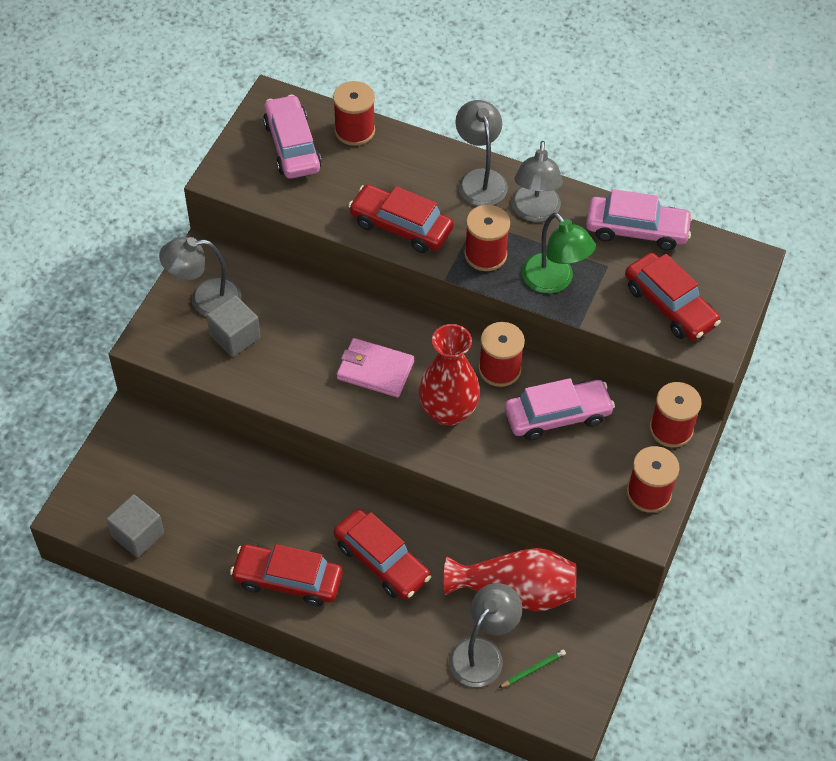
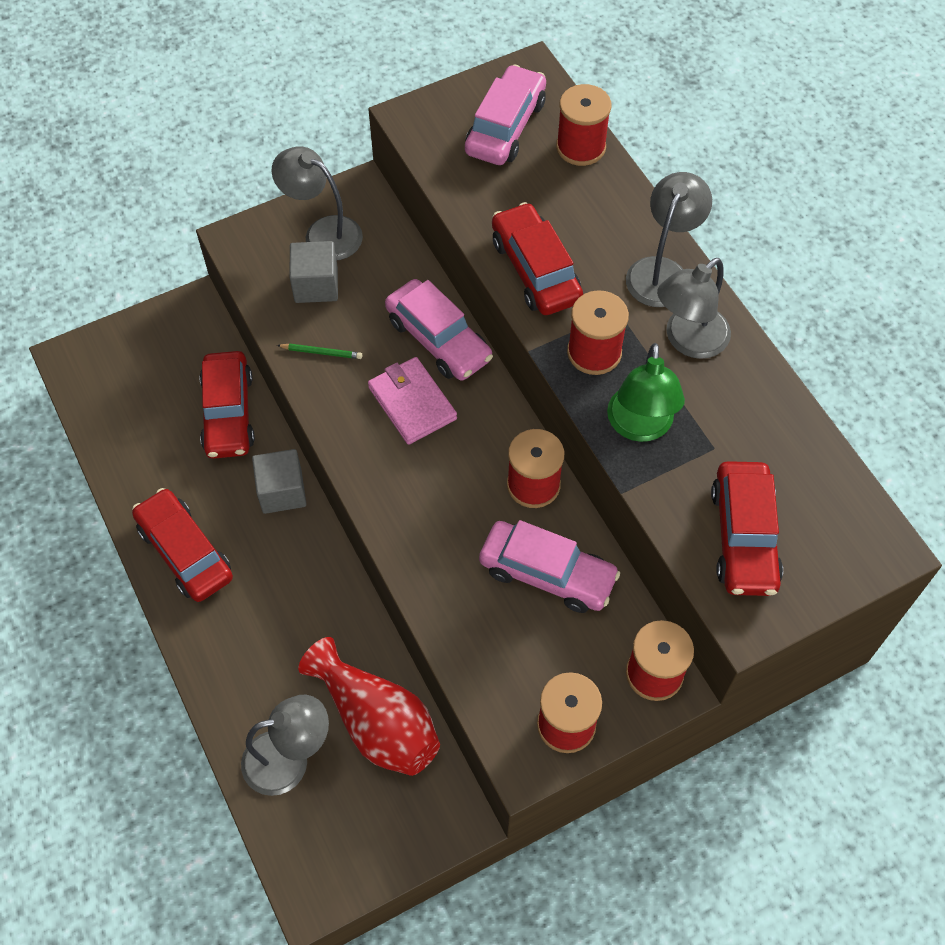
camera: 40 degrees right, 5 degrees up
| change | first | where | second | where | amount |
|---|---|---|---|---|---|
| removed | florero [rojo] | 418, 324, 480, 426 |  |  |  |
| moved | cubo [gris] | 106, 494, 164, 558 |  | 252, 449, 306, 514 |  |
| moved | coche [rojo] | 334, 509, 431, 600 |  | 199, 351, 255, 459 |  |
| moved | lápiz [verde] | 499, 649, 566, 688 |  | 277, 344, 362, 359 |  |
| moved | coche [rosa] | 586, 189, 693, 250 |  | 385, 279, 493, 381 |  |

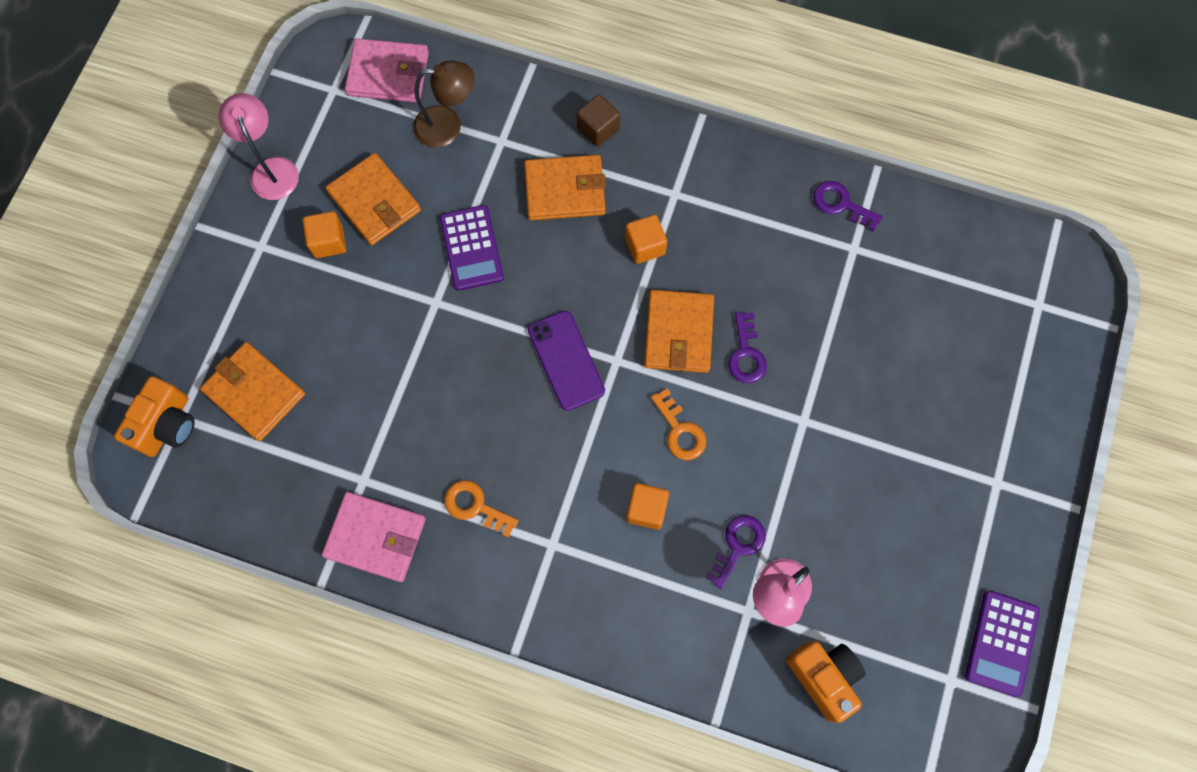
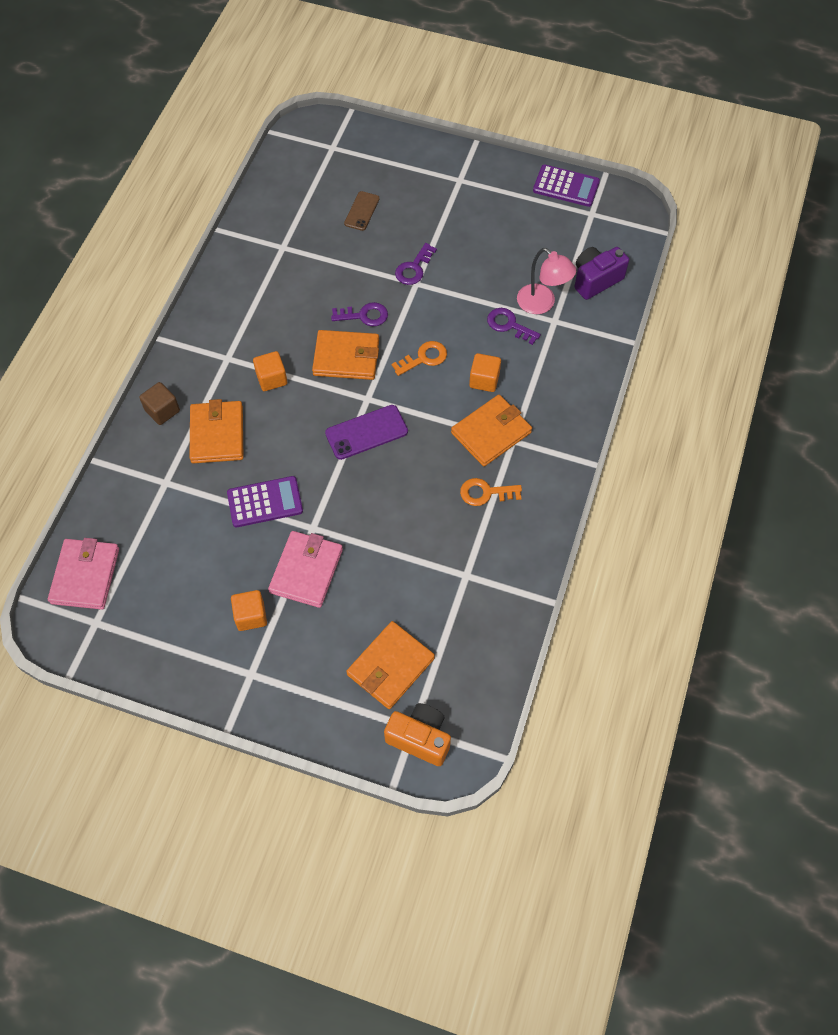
camera: 90 degrees left, 10 degrees down
| change | first | where | second | where | amount |
|---|---|---|---|---|---|
| removed | lámpara [rosa] | 219, 93, 299, 200 |  |  |  |
| removed | lámpara [marrón] | 413, 61, 474, 148 |  |  |  |
| added |  |  | móvil [marrón] | 344, 191, 380, 231 |  |
| moved | cartera [rosa] | 322, 492, 426, 582 |  | 268, 531, 343, 608 |  |
| moved | cartera [naranja] | 326, 153, 421, 245 |  | 451, 395, 532, 467 |  |
| moved | llave [morado] | 813, 181, 883, 231 |  | 395, 243, 437, 285 |  |
| recoloured | cámara [naranja] | 786, 641, 866, 723 | cámara [morado] | 574, 247, 629, 300 |  |
| turned | llave [naranja] | 444, 480, 519, 537 |  | 460, 478, 522, 506 | 60 degrees clockwise |

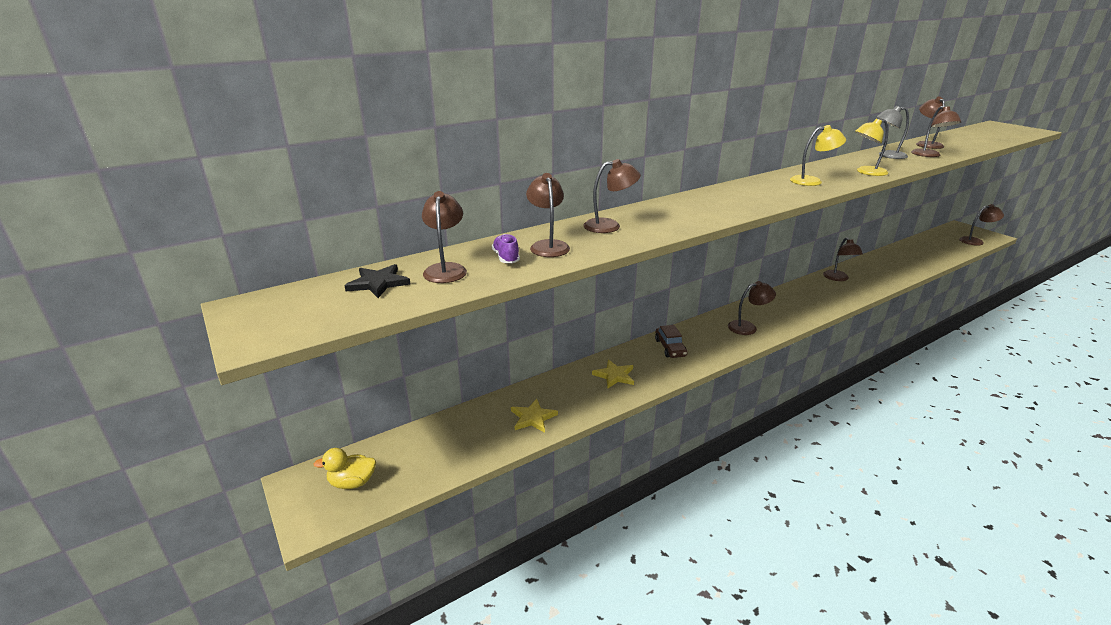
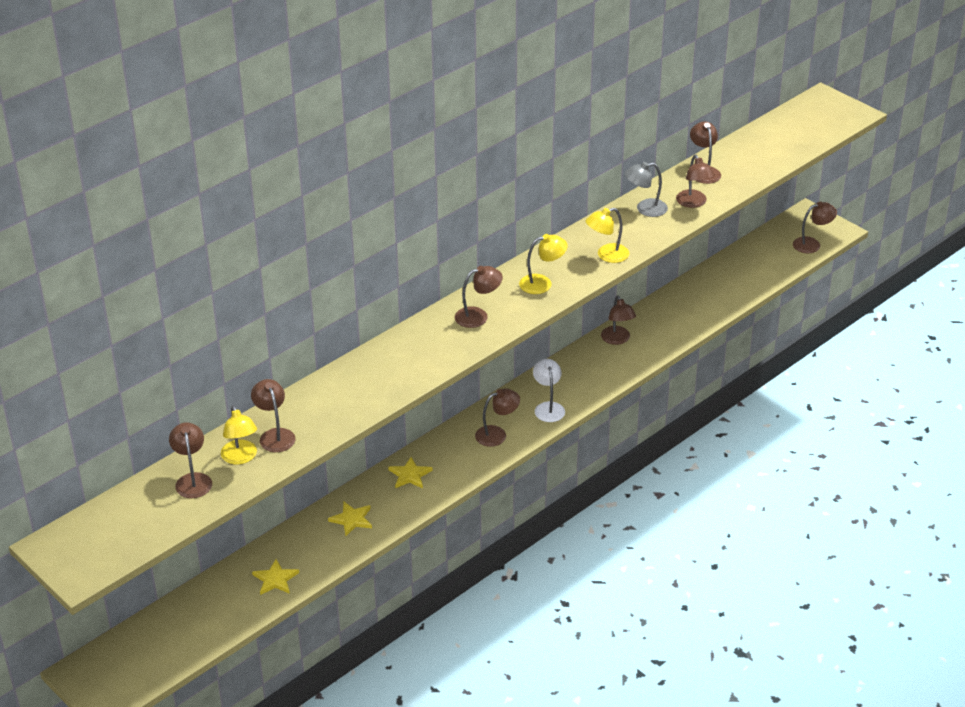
camera: 10 degrees left, 10 degrees up
| change | first | where | second | where | amount |
|---|---|---|---|---|---|
| removed | pato [amarillo] | 314, 448, 376, 489 |  |  |  |
| removed | estrella [negro] | 345, 264, 411, 298 |  |  |  |
| added |  |  | lámpara [blanco] | 533, 359, 565, 422 |  |
| moved | lámpara [marrón] | 583, 159, 641, 233 |  | 455, 266, 503, 328 |  |
| replaced | zapato [morado] | 492, 234, 520, 263 | lámpara [amarillo] | 221, 405, 257, 465 |  |
| replaced | coche [marrón] | 655, 325, 688, 358 | estrella [amarillo] | 388, 457, 432, 488 |  |

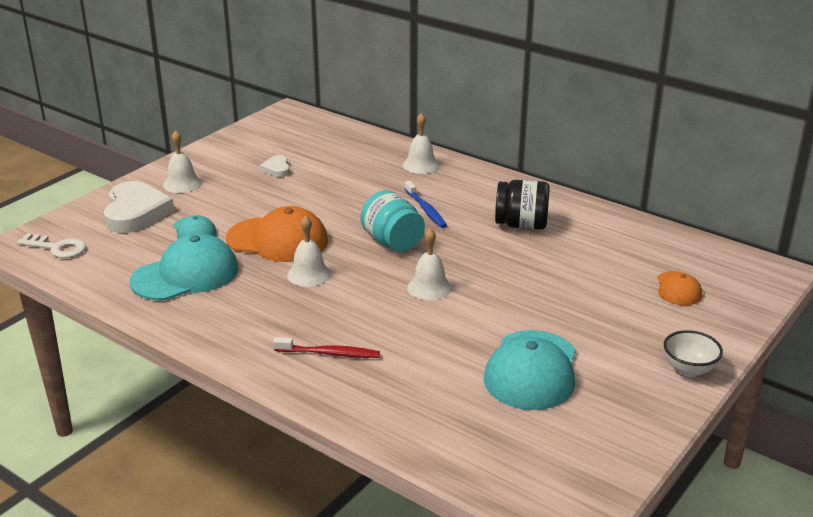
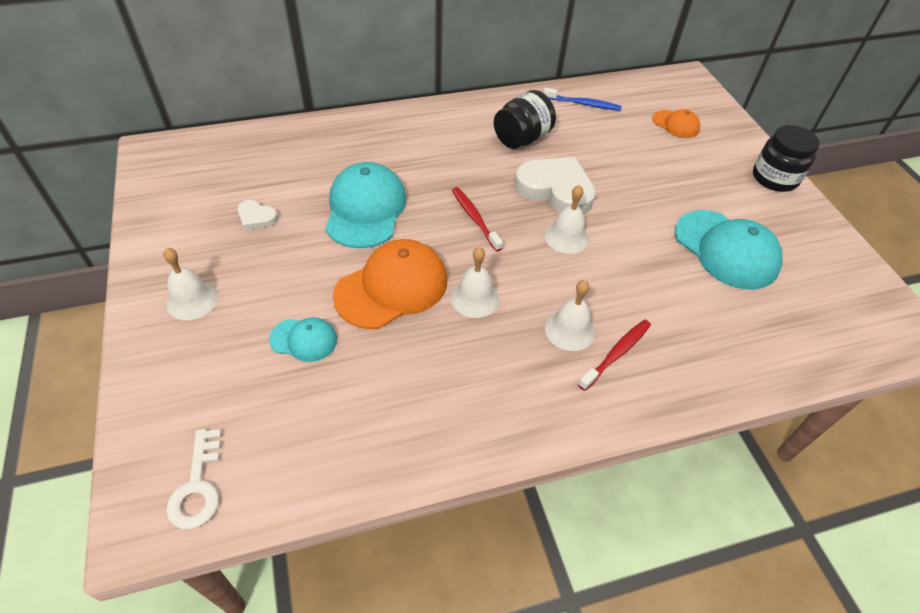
camera: 55 degrees left, 20 degrees up
| change | first | where | second | where | amount |
|---|---|---|---|---|---|
| moved | corazón [blanco] | 104, 181, 174, 233 |  | 515, 157, 596, 214 |  |
| moved | gorra [turquesa] | 130, 233, 238, 301 |  | 325, 162, 406, 248 |  |
| moved | campana [blanco] | 403, 113, 439, 174 |  | 545, 280, 595, 351 |  |
| moved | cepillo de dientes [azul] | 405, 181, 447, 228 |  | 543, 88, 622, 111 |  |
| replaced | tarro [turquesa] | 360, 190, 425, 252 | cepillo de dientes [rojo] | 452, 187, 503, 252 |  |
| replaced | cuenco [blanco] | 664, 330, 723, 377 | tarro [negro] | 753, 125, 820, 192 |  |
| turned | llave [blanco] | 17, 233, 86, 258 |  | 166, 429, 222, 529 | 120 degrees clockwise |

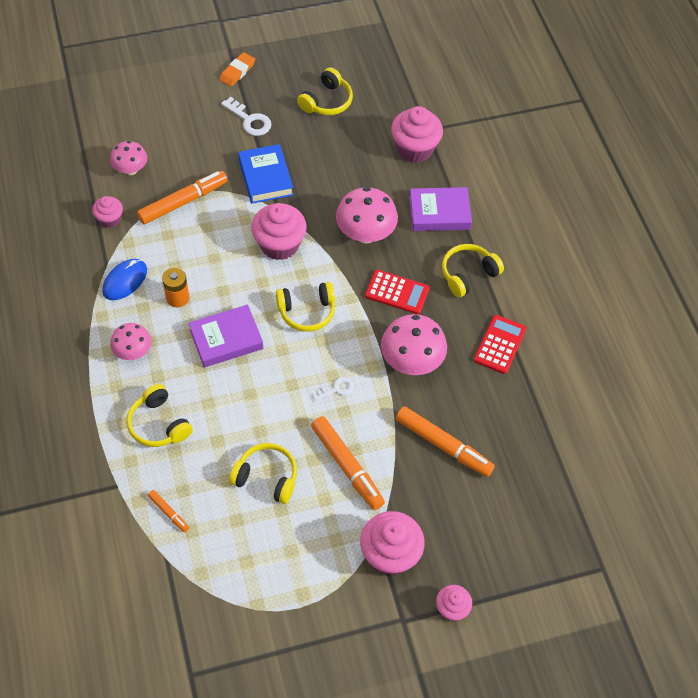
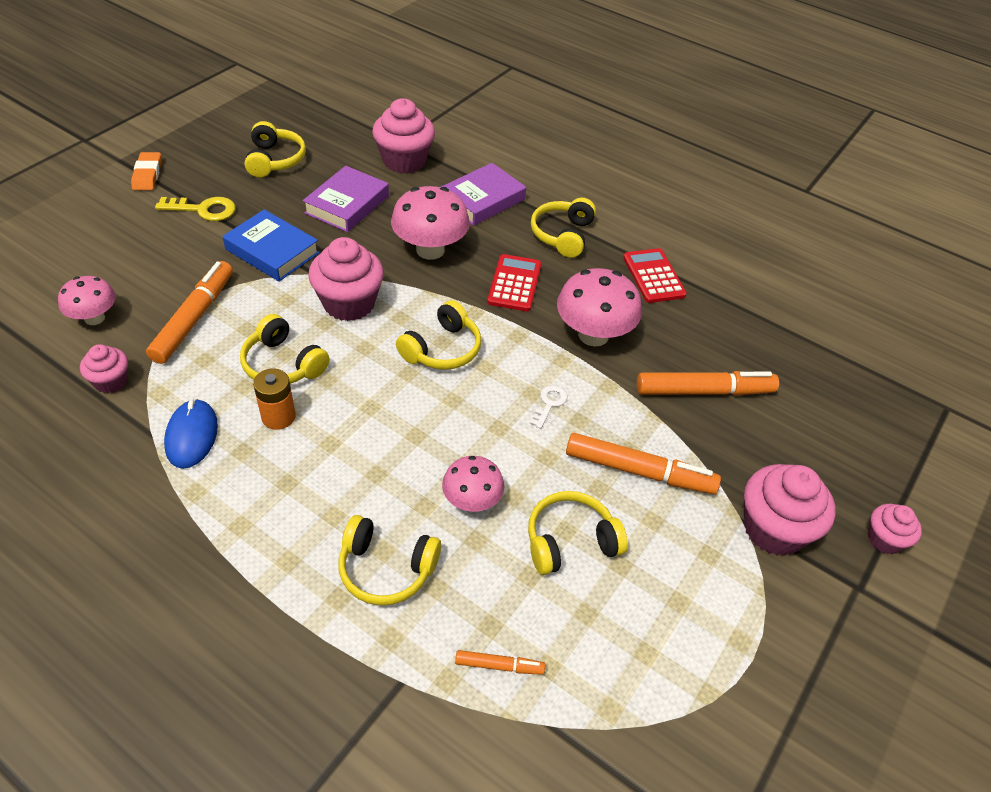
camera: 40 degrees left, 10 degrees down
| change | first | where | second | where | amount |
|---|---|---|---|---|---|
| added |  |  | auriculares [amarillo] | 240, 314, 329, 384 |  |
| moved | seta [rosa] | 110, 323, 152, 360 |  | 442, 456, 504, 512 |  |
| moved | libro [morado] | 189, 304, 263, 367 |  | 303, 166, 389, 232 |  |
| recoloured | llave [blanco] | 221, 97, 272, 136 | llave [amarillo] | 155, 197, 236, 221 |  |
| turned | calculadora [rojo] | 365, 270, 430, 314 |  | 487, 254, 541, 312 | 60 degrees counterclockwise |

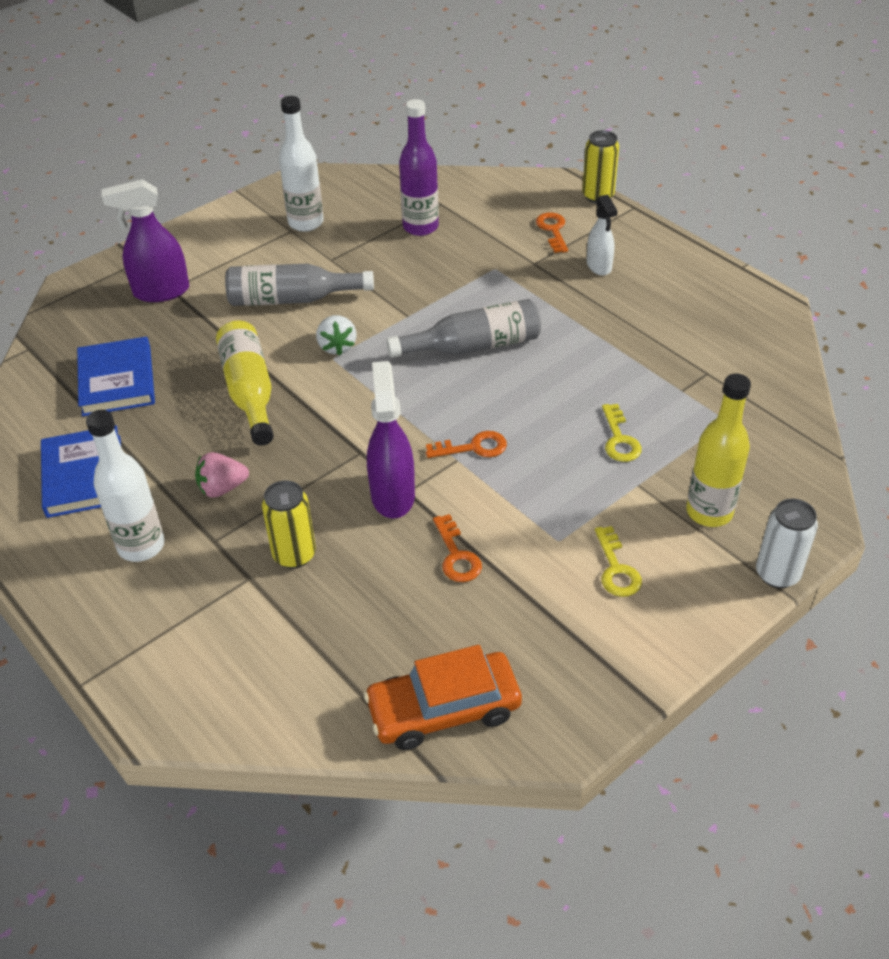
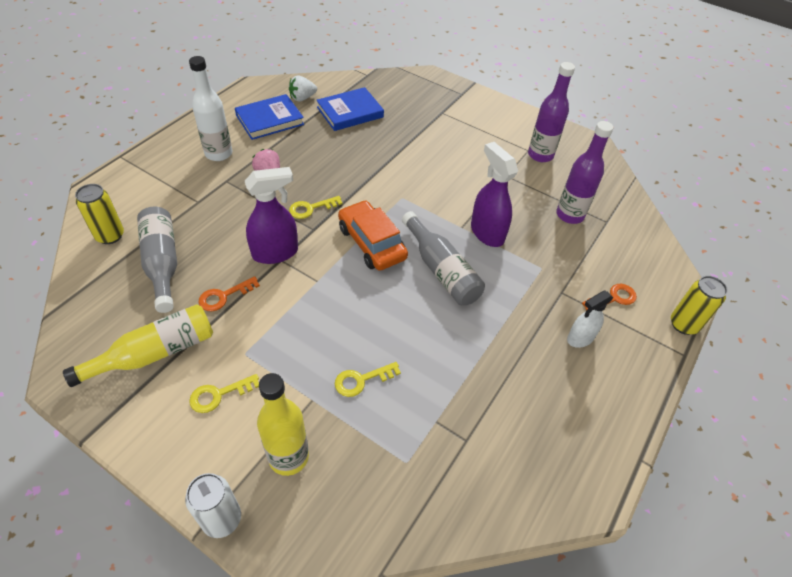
camera: 70 degrees right, 5 degrees up
| change | first | where | second | where | amount |
|---|---|---|---|---|---|
| removed | llave [naranja] | 426, 431, 507, 458 |  |  |  |
| added |  |  | llave [amarillo] | 289, 196, 343, 219 |  |
| moved | pulverizador [morado] | 101, 179, 189, 302 |  | 471, 142, 518, 247 |  |
| moved | botella [amarillo] | 216, 321, 274, 446 |  | 63, 304, 213, 387 |  |
| moved | botella [gris] | 225, 264, 374, 306 |  | 137, 207, 177, 313 |  |
| moved | lata [amarillo] | 262, 480, 316, 569 |  | 75, 184, 124, 244 |  |
| moved | fresa [blanco] | 316, 315, 357, 356 |  | 289, 76, 317, 102 |  |
| moved | coche [naranja] | 364, 645, 522, 750 |  | 338, 200, 408, 271 |  |
| recoloured | botella [blanco] | 279, 96, 324, 232 | botella [morado] | 528, 62, 575, 162 |  |

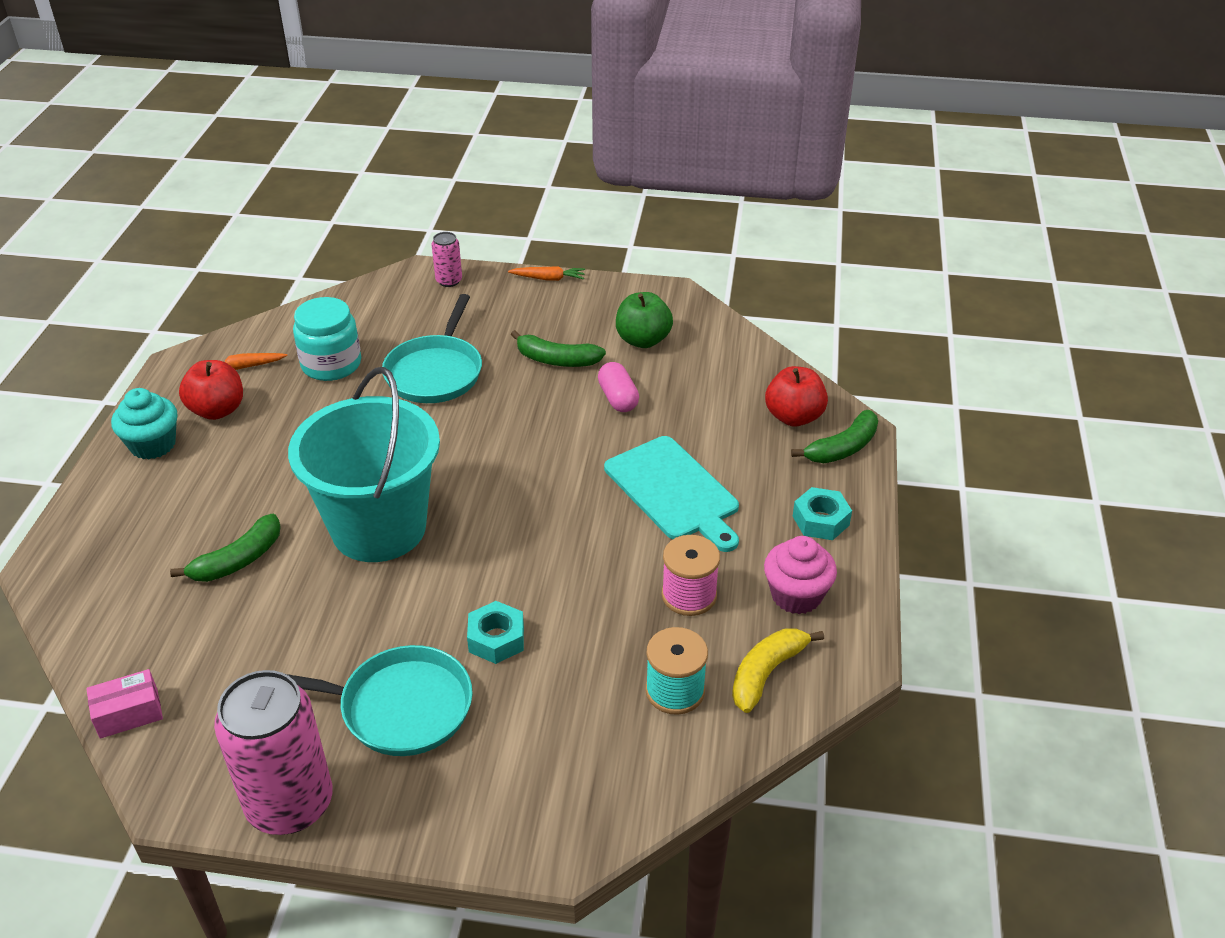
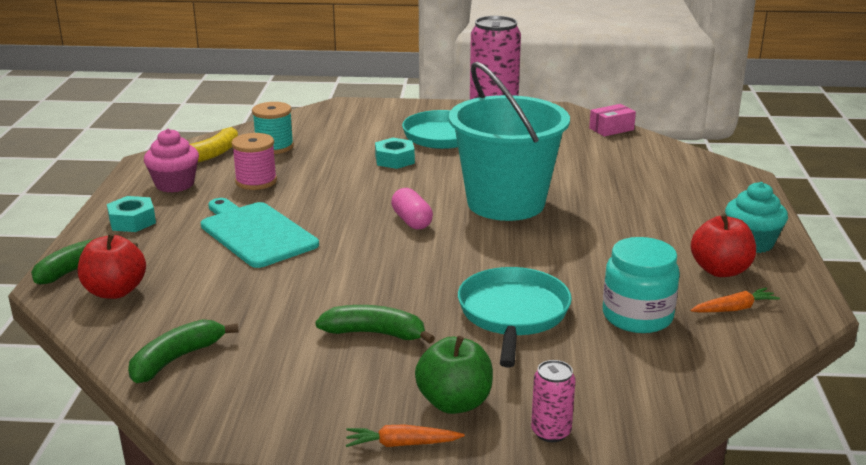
camera: 175 degrees right, 15 degrees down
| change | first | where | second | where | amount |
|---|---|---|---|---|---|
| moved | plátano [verde] | 170, 514, 281, 582 |  | 128, 319, 239, 383 |  |
| moved | cápsula [rosa] | 598, 362, 639, 412 |  | 391, 188, 433, 229 |  |
| moved | manzana [verde] | 616, 292, 673, 348 |  | 415, 336, 493, 414 |  |

